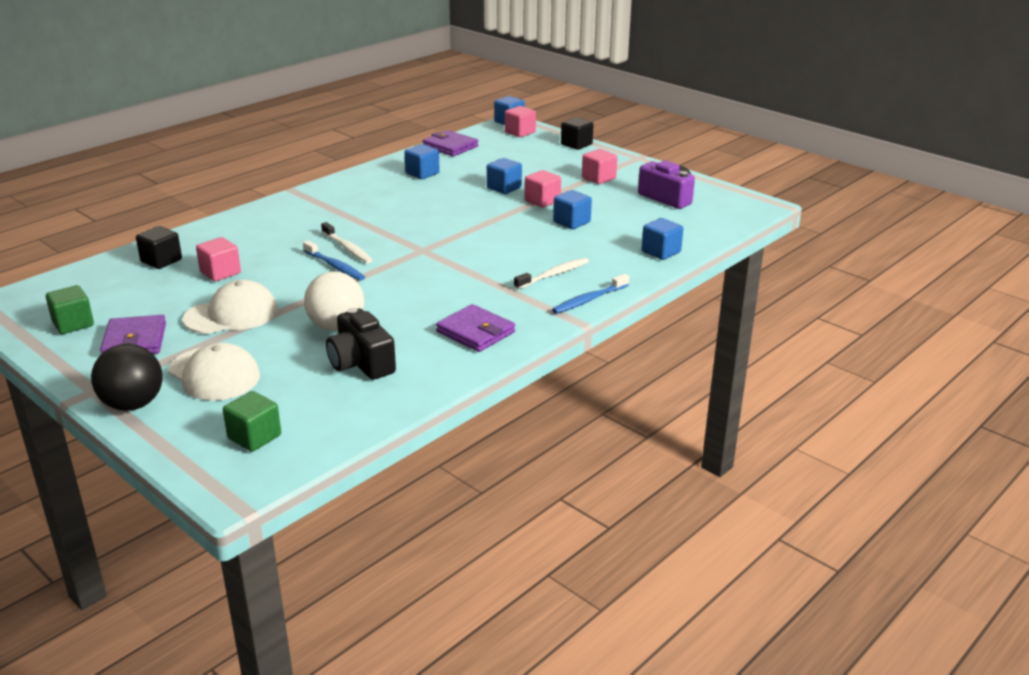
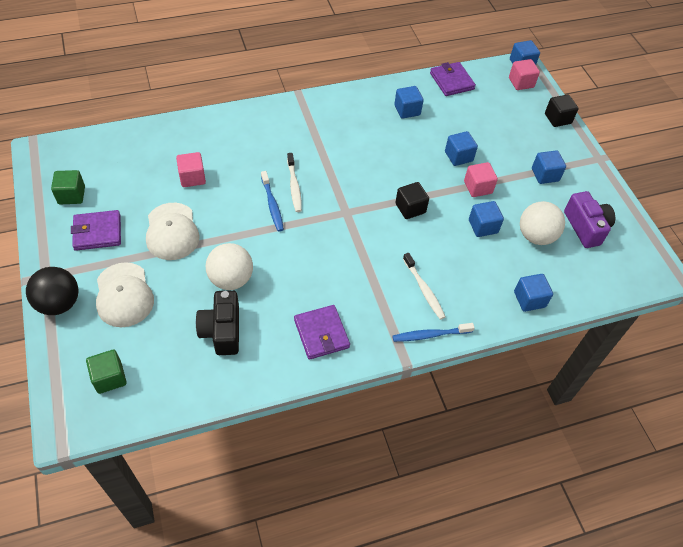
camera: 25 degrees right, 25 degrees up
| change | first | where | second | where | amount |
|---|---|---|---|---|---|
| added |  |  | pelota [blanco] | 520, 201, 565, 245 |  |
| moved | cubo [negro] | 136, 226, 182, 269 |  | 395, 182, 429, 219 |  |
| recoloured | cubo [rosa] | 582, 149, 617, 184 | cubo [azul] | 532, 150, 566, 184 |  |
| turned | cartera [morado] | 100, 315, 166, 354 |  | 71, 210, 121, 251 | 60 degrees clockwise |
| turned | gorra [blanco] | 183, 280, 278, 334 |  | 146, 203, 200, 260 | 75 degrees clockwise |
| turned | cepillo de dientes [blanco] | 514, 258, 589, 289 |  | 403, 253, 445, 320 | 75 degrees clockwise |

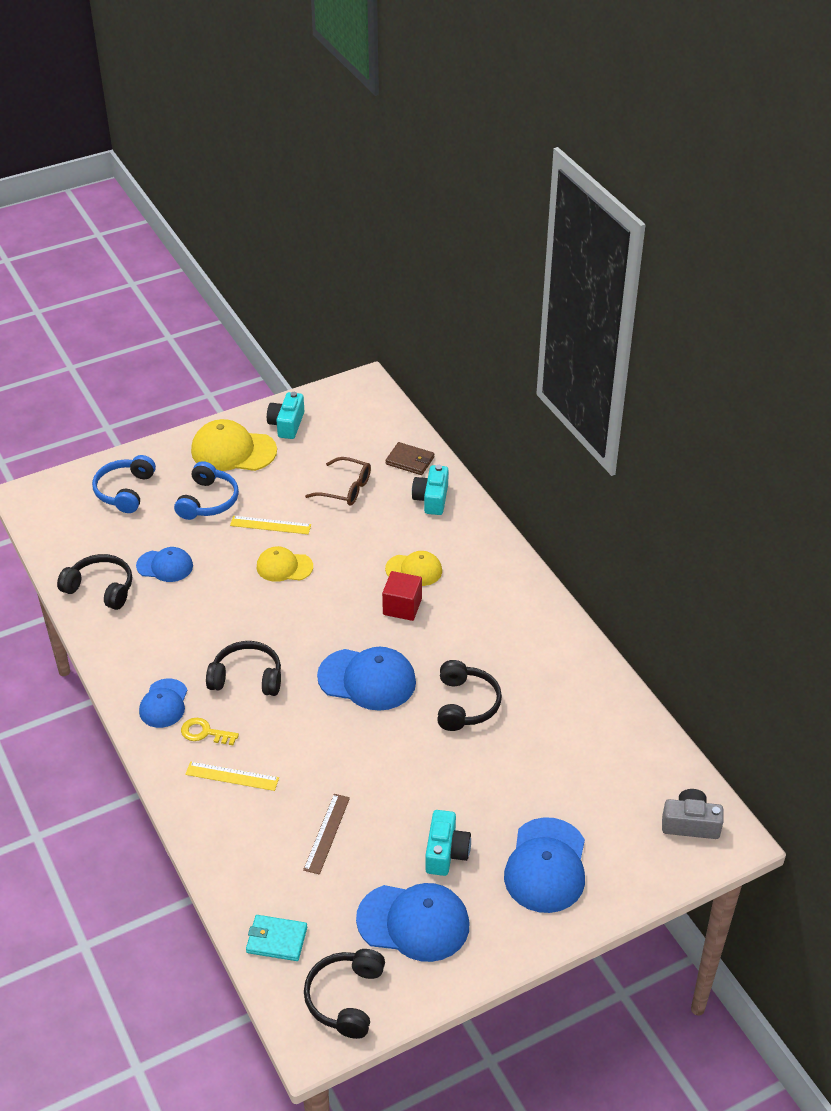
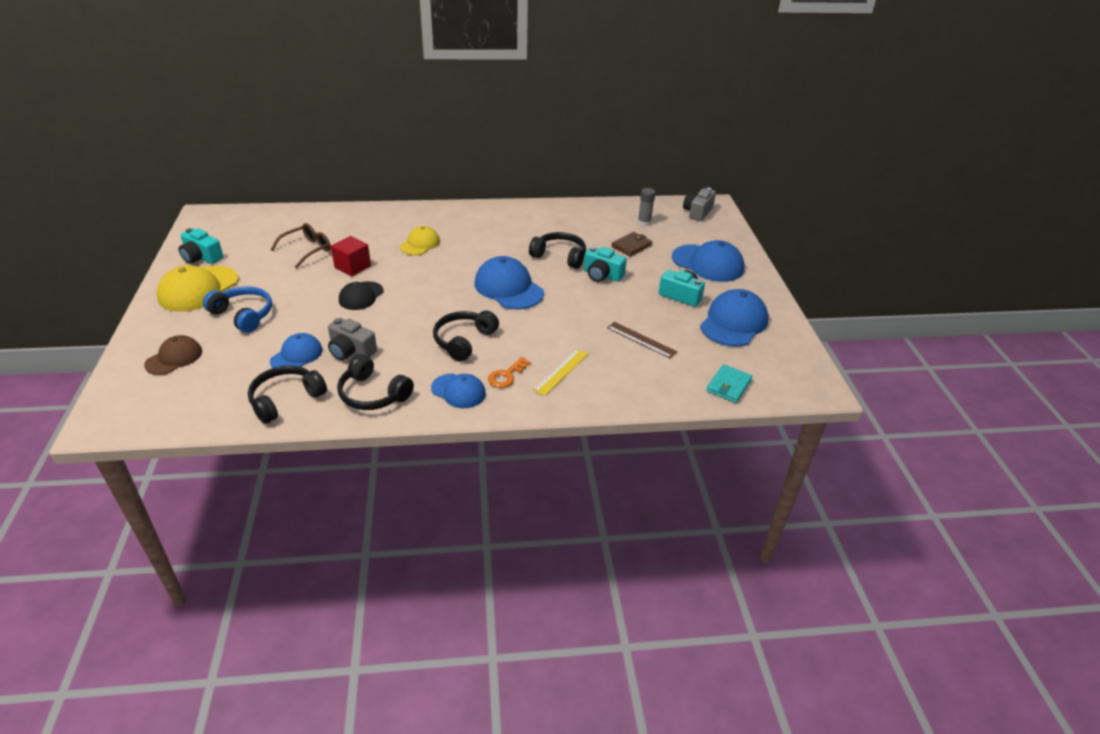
camera: 70 degrees left, 5 degrees down
| change | first | where | second | where | amount |
|---|---|---|---|---|---|
| removed | regla [amarillo] | 230, 516, 311, 534 |  |  |  |
| added |  |  | cámara [gris] | 328, 318, 377, 361 |  |
| added |  |  | barra de pegamento [gris] | 638, 188, 656, 226 |  |
| moved | auriculares [negro] | 304, 949, 385, 1039 |  | 337, 354, 414, 410 |  |
| moved | cubo [rojo] | 382, 571, 422, 621 |  | 331, 236, 371, 276 |  |
| moved | cartera [marrón] | 386, 442, 434, 475 |  | 612, 232, 652, 257 |  |
| moved | cámara [turquesa] | 412, 465, 449, 515 |  | 584, 247, 627, 282 |  |
| replaced | auriculares [azul] | 92, 455, 156, 513 | gorra [marrón] | 144, 335, 202, 375 |  |
| recoloured | llave [amarillo] | 181, 718, 239, 745 | llave [naranja] | 488, 357, 531, 388 |  |
| recoloured | gorra [amarillo] | 257, 546, 313, 582 | gorra [negro] | 339, 281, 384, 310 |  |
| turned | gorra [azul] | 317, 647, 416, 711 |  | 474, 256, 544, 309 | 75 degrees counterclockwise |

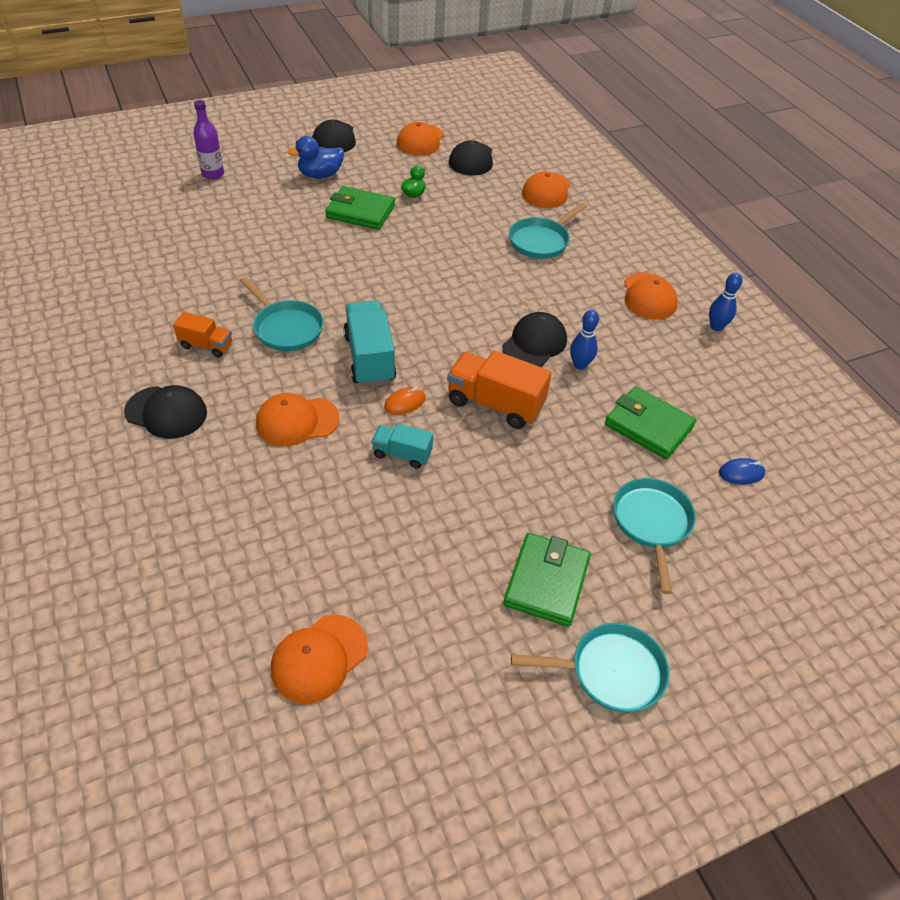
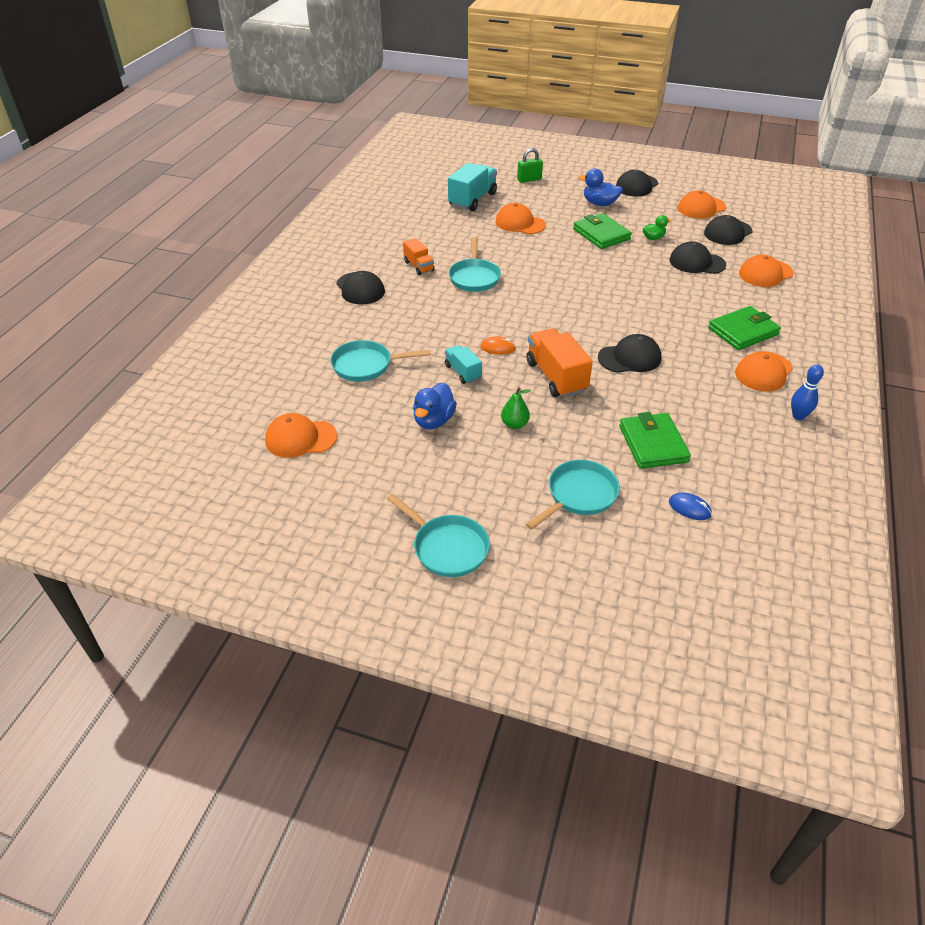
camera: 45 degrees right, 5 degrees down
| change | first | where | second | where | amount |
|---|---|---|---|---|---|
| removed | bolo [azul] | 570, 310, 599, 370 |  |  |  |
| added |  |  | pato [azul] | 413, 383, 457, 429 |  |
| added |  |  | pera [verde] | 501, 387, 531, 429 |  |
| added |  |  | gorra [negro] | 670, 241, 726, 274 |  |
| moved | gorra [naranja] | 256, 393, 339, 446 |  | 495, 203, 546, 234 |  |
| moved | camión [turquesa] | 343, 301, 397, 386 |  | 448, 163, 497, 211 |  |
| moved | cartera [verde] | 503, 533, 591, 627 |  | 708, 306, 781, 350 |  |
| moved | sartén [turquesa] | 509, 203, 587, 259 |  | 330, 340, 431, 382 |  |
| replaced | botella [morado] | 193, 100, 224, 180 | candado [verde] | 517, 148, 543, 183 |  |

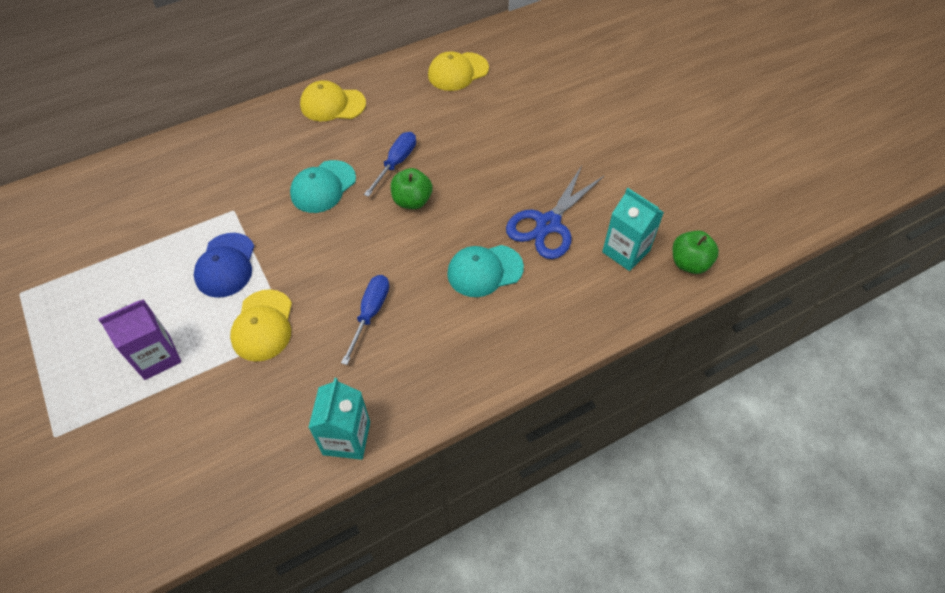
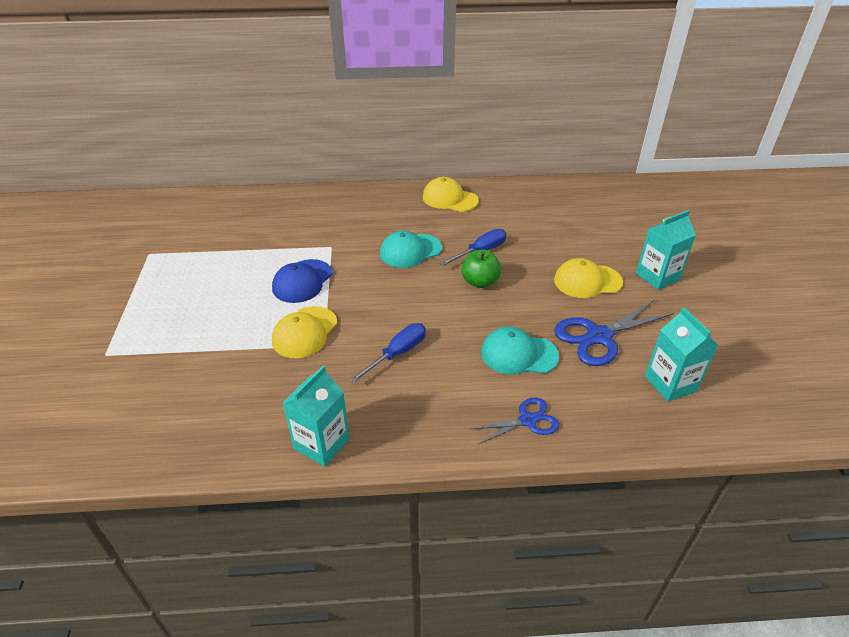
camera: 25 degrees right, 15 degrees down
| change | first | where | second | where | amount |
|---|---|---|---|---|---|
| removed | cartón de leche [morado] | 98, 299, 181, 380 |  |  |  |
| removed | manzana [verde] | 673, 231, 719, 274 |  |  |  |
| added |  |  | tijeras [azul] | 470, 398, 559, 445 |  |
| added |  |  | cartón de leche [turquesa] | 636, 210, 696, 290 |  |
| moved | gorra [amarillo] | 428, 51, 489, 91 |  | 554, 258, 623, 298 |  |

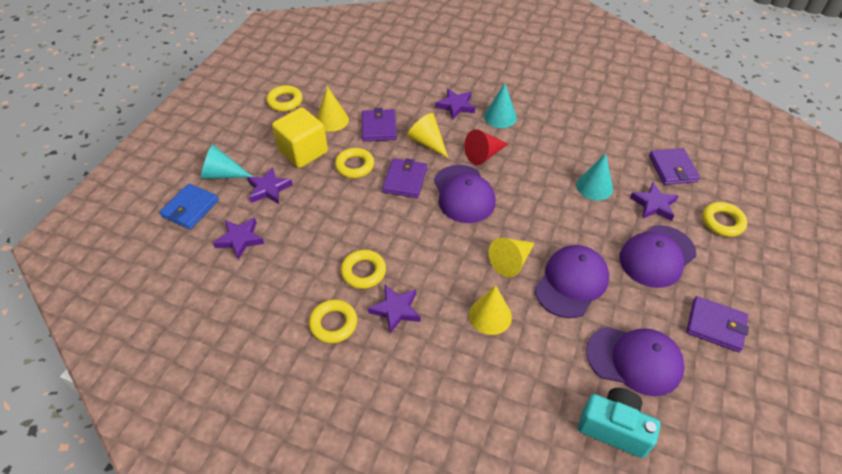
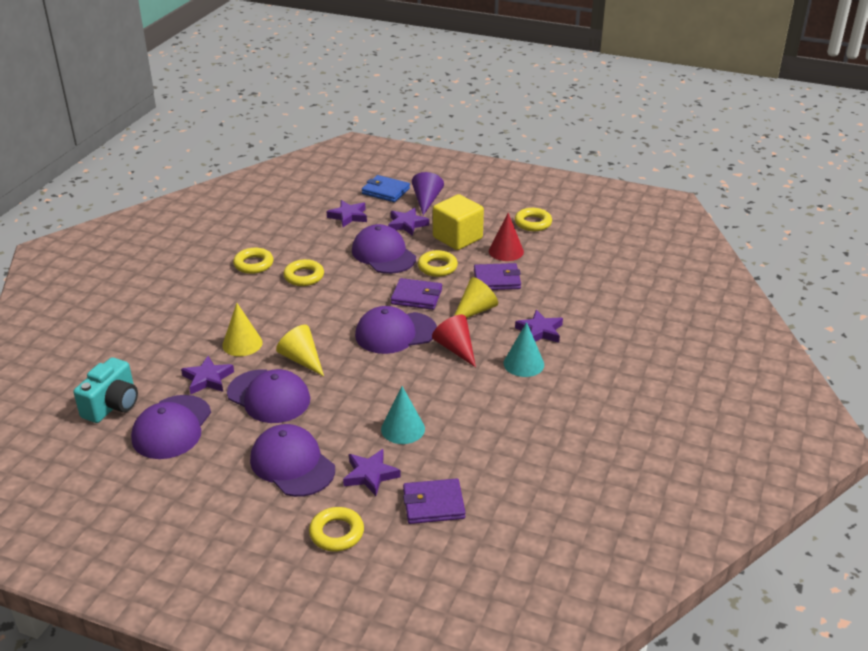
camera: 90 degrees right, 15 degrees down
| change | first | where | second | where | amount |
|---|---|---|---|---|---|
| removed | cartera [morado] | 686, 296, 749, 352 |  |  |  |
| added |  |  | gorra [morado] | 352, 224, 416, 274 |  |
| moved | estrella [morado] | 368, 285, 420, 334 |  | 181, 356, 234, 394 |  |
| recoloured | cono [turquesa] | 201, 145, 253, 179 | cono [morado] | 412, 172, 444, 215 |  |
| recoloured | cono [amarillo] | 317, 86, 349, 132 | cono [rojo] | 489, 213, 524, 261 |  |

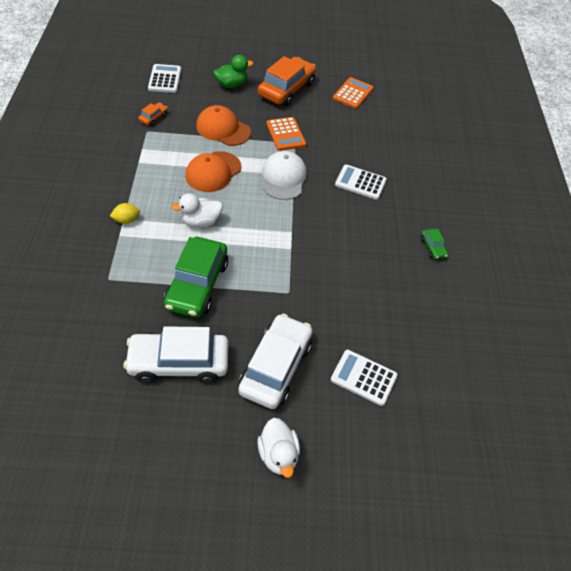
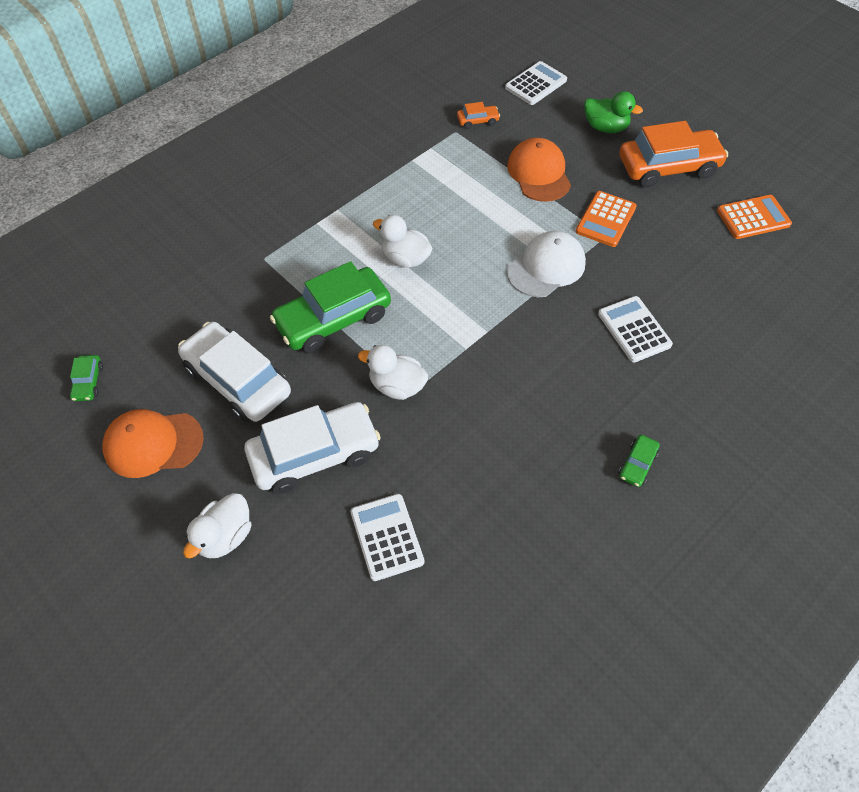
camera: 50 degrees right, 5 degrees up
| change | first | where | second | where | amount |
|---|---|---|---|---|---|
| removed | limón [amarillo] | 110, 203, 140, 224 |  |  |  |
| added |  |  | coche [verde] | 70, 355, 103, 401 |  |
| added |  |  | pato [blanco] | 358, 345, 428, 400 |  |
| moved | gorra [naranja] | 185, 151, 242, 192 |  | 102, 409, 204, 478 |  |

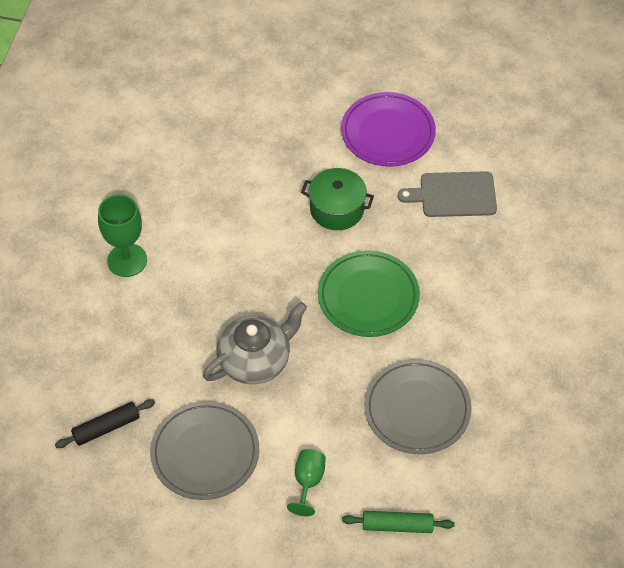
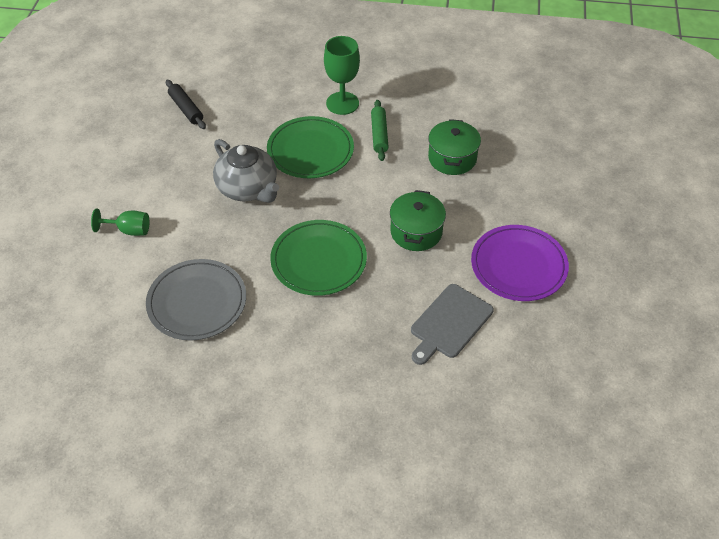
camera: 85 degrees right, 5 degrees down
| change | first | where | second | where | amount |
|---|---|---|---|---|---|
| removed | plato [gris] | 150, 401, 259, 500 |  |  |  |
| added |  |  | plato [verde] | 267, 116, 354, 178 |  |
| added |  |  | olla [verde] | 428, 119, 481, 175 |  |
| moved | rodillo [verde] | 342, 511, 454, 533 |  | 371, 100, 389, 161 |  |
| turned | tabla de cortar [gris] | 398, 171, 497, 217 |  | 411, 284, 494, 365 | 135 degrees counterclockwise |

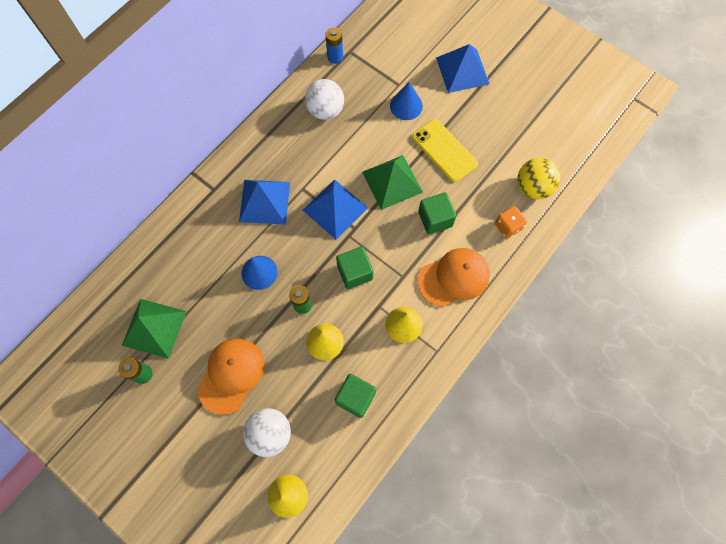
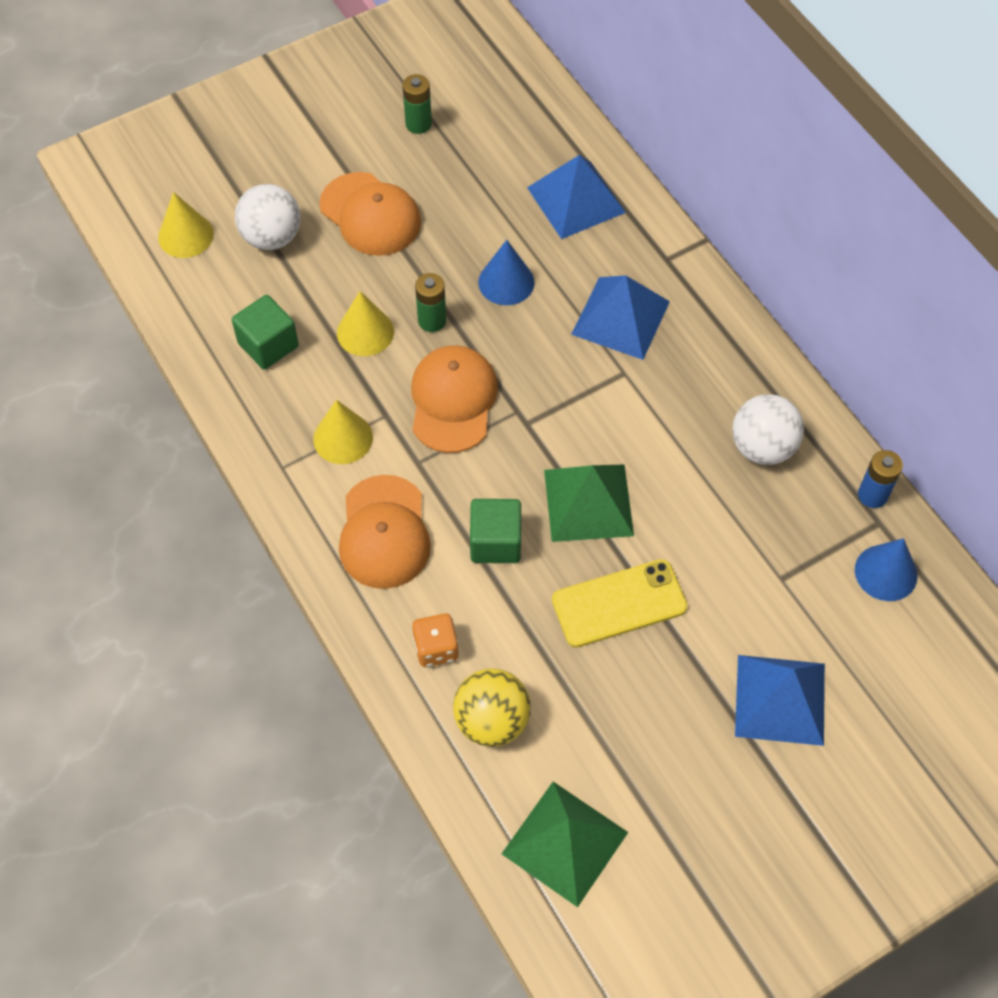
camera: 110 degrees right, 10 degrees down
| change | first | where | second | where | amount |
|---|---|---|---|---|---|
| moved | pirámide [verde] | 122, 299, 187, 359 |  | 502, 782, 628, 907 |  |
| moved | pirámide [azul] | 303, 180, 368, 239 |  | 527, 155, 626, 239 |  |
| moved | cono [azul] | 390, 82, 423, 120 |  | 855, 538, 918, 601 |  |
| replaced | cubo [verde] | 336, 247, 374, 289 | gorra [naranja] | 411, 345, 498, 453 |  |

